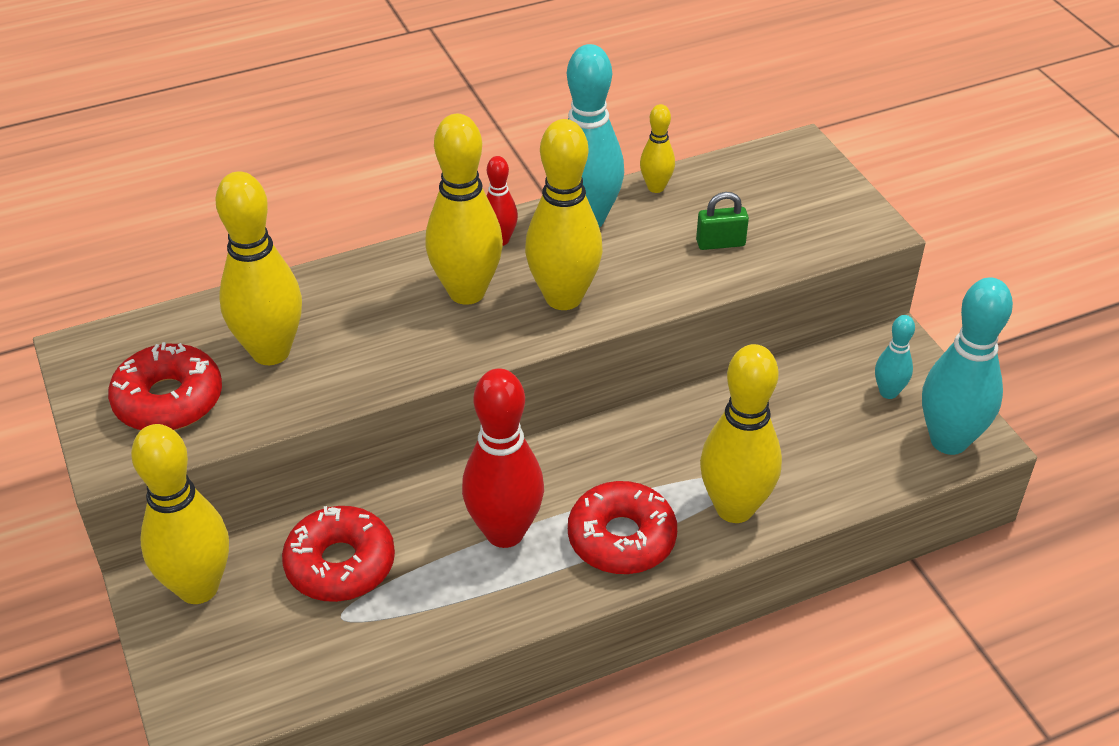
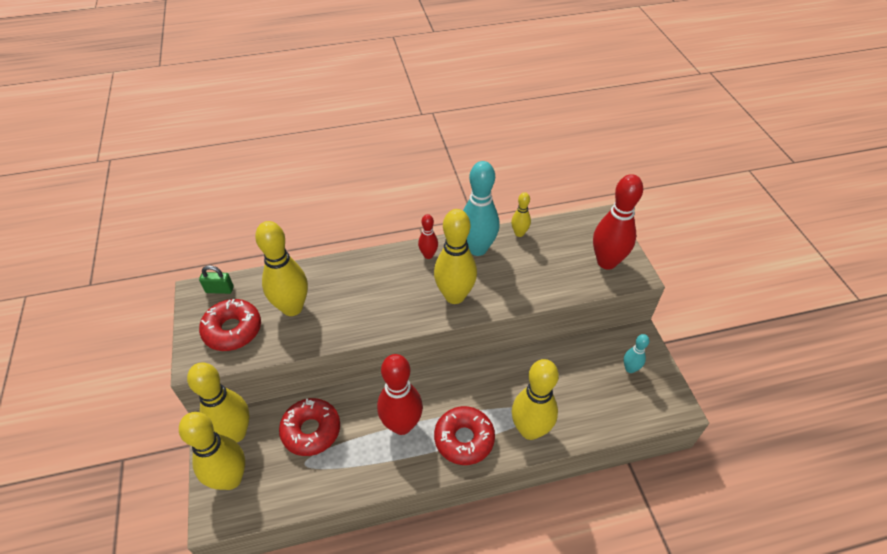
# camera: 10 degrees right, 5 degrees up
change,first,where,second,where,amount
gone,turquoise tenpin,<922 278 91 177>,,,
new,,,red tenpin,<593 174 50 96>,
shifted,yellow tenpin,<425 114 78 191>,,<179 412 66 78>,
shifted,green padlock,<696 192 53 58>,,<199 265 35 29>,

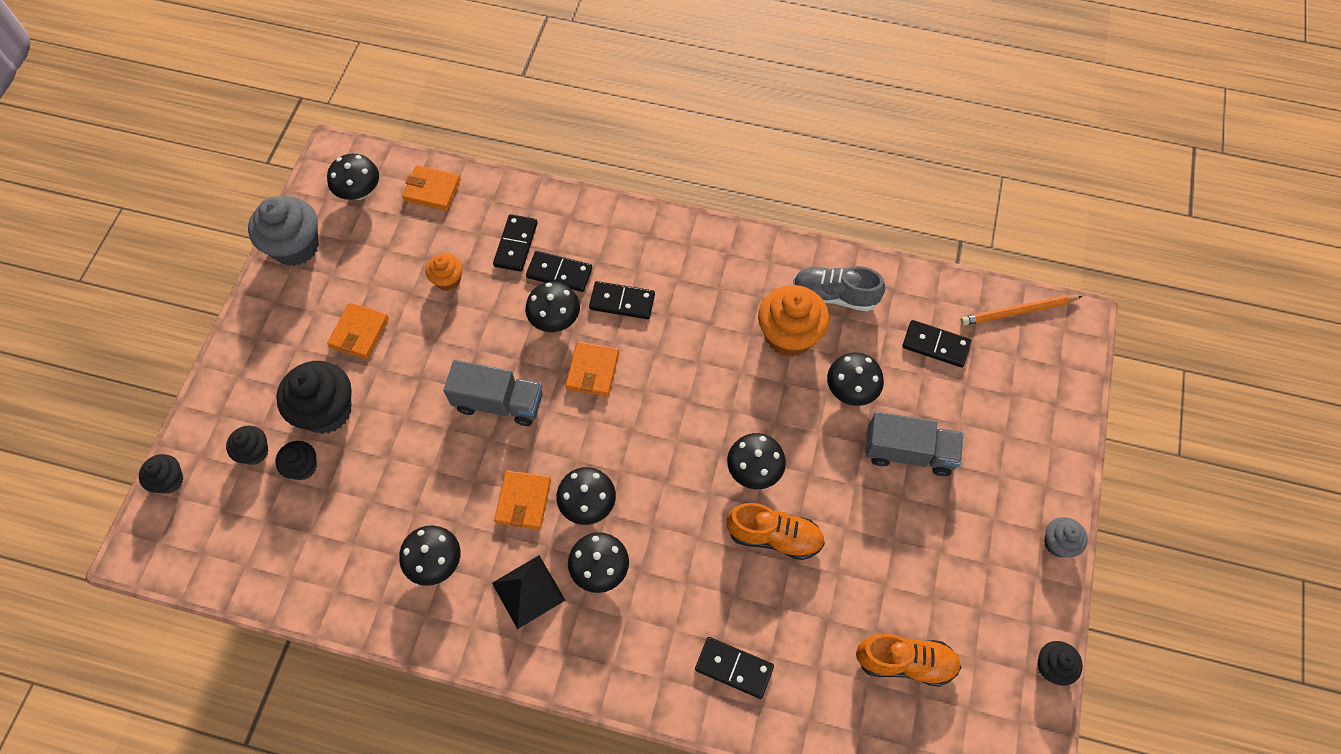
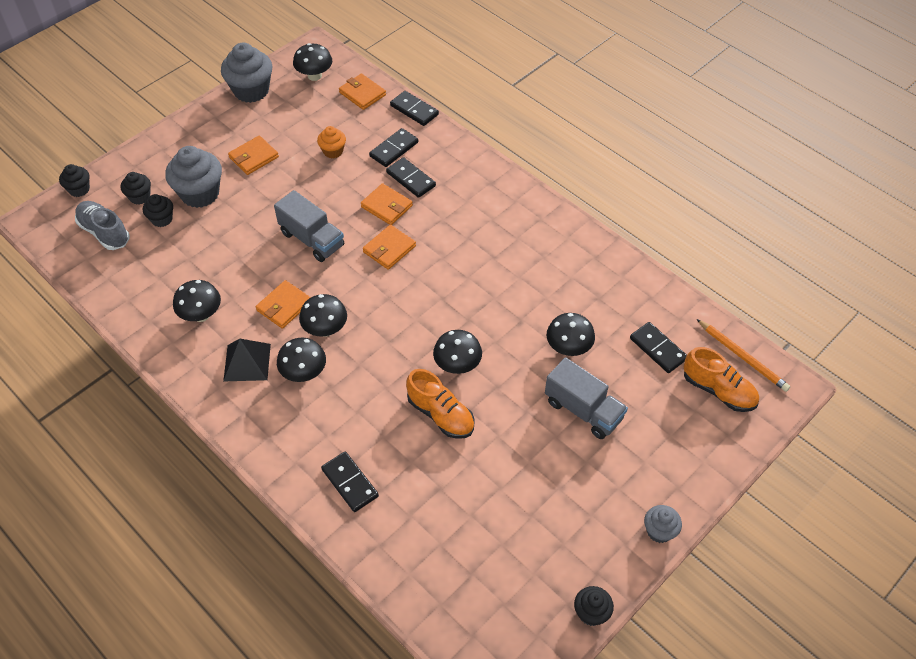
# camera: 30 degrees right, 10 degrees down
change,first,where,second,where,amount
gone,bright orange cupcake,<758 285 71 72>,,,
shifted,jet-black domino,<589 281 66 38>,,<390 91 49 35>,
shifted,grey sneaker,<793 266 92 45>,,<75 201 55 49>,
shifted,bright orange sneaker,<856 634 105 53>,,<684 347 75 65>,
swapped,jet-black mushroom,<525 282 55 50>,bright orange billfold,<361 183 52 42>,
repainted,jet-black cupcake,<276 361 76 73>,grey cupcake,<165 146 57 62>,
rotated,bright orange wooden pencil,<961 295 122 30>,,<697 319 94 73>,150 degrees counterclockwise

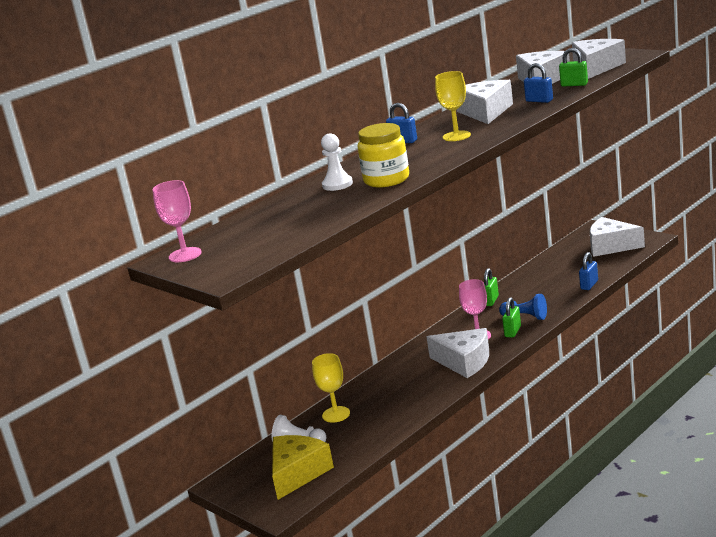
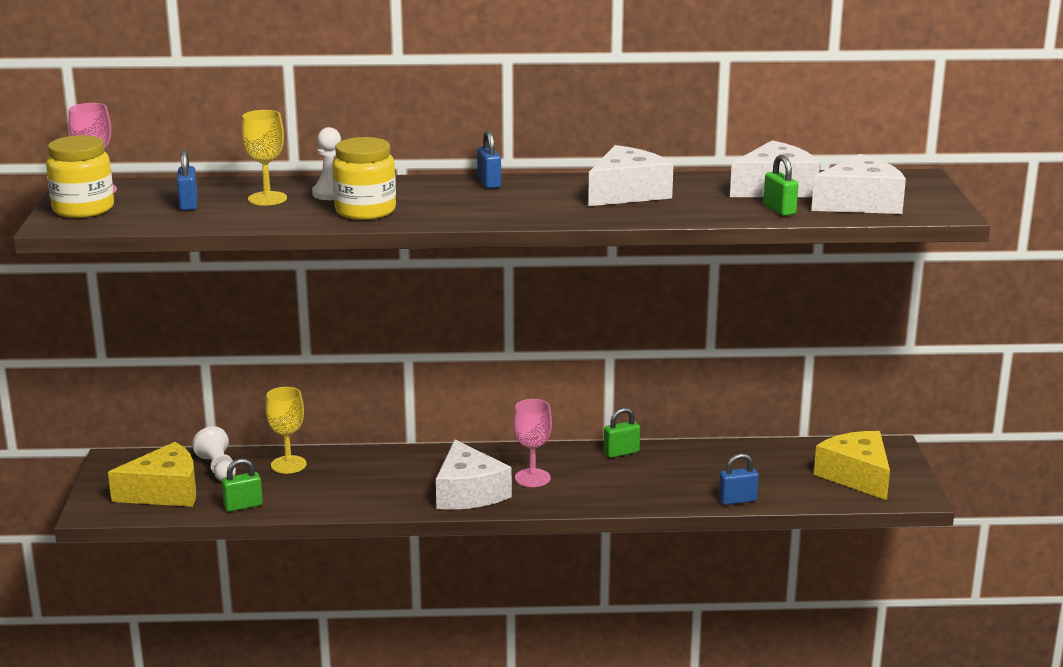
# camera: 40 degrees right, 0 degrees up
change,first,where,second,where,amount
gone,cobalt pawn,<499 294 48 26>,,,
new,,,yellow preserve jar,<46 135 68 83>,
shifted,yellow chalice,<435 71 36 70>,,<242 110 45 96>,
shifted,green padlock,<502 297 19 41>,,<222 458 41 54>,
shifted,cobalt padlock,<524 63 29 40>,,<177 150 21 61>,
repainted,snow-white piece of cheese,<590 217 55 40>,yellow piece of cheese,<814 431 76 69>,

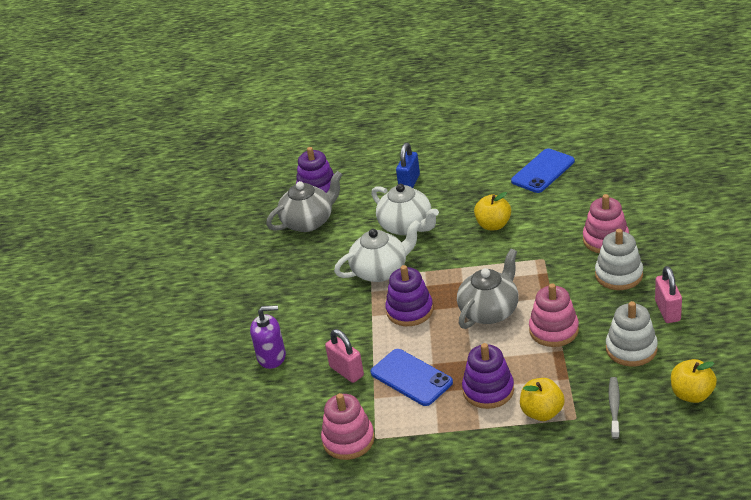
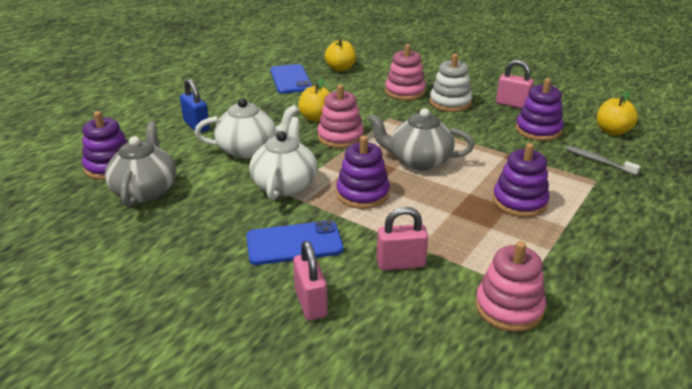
# camera: 60 degrees left, 5 degrees down
change,first,where,second,where,amount
shifted,cobalt phone,<370 349 83 57>,,<246 220 97 45>,
shifted,yellow apple fruit,<520 378 45 43>,,<325 39 31 33>,
shifted,pink ring stacker,<529 283 50 64>,,<317 84 47 64>,
swapped,violet pump bottle,<250 305 36 64>,pink padlock,<293 241 34 79>,
repainted,snow-white ring stacker,<606 301 52 65>,violet ring stacker,<516 78 48 63>,
rotated,grey china teapot,<457 249 61 80>,,<368 108 107 62>,60 degrees counterclockwise

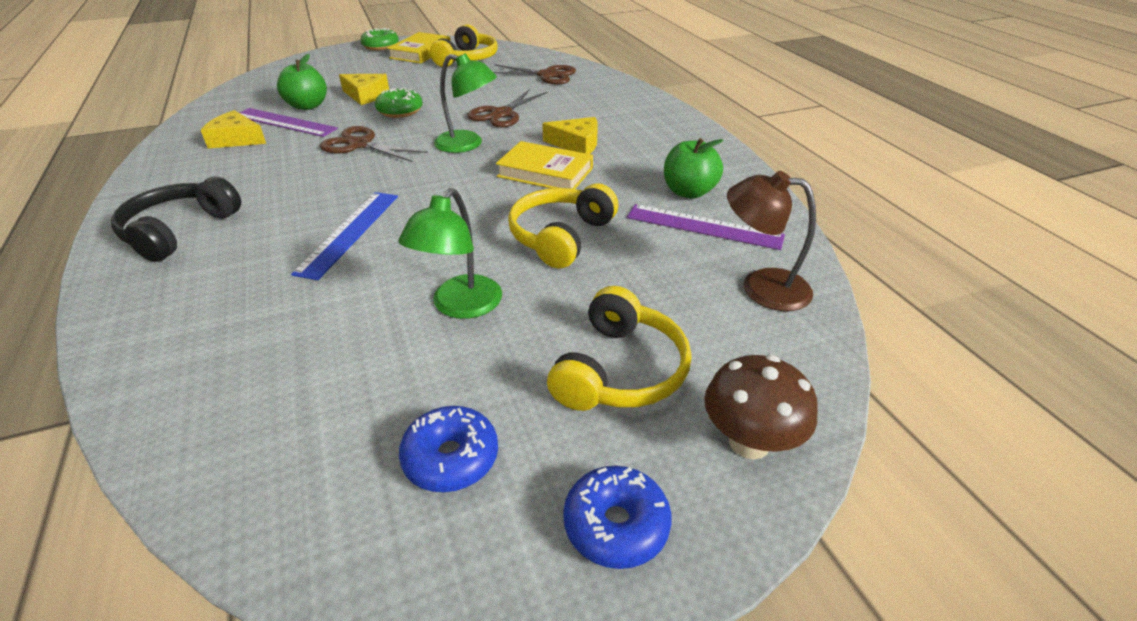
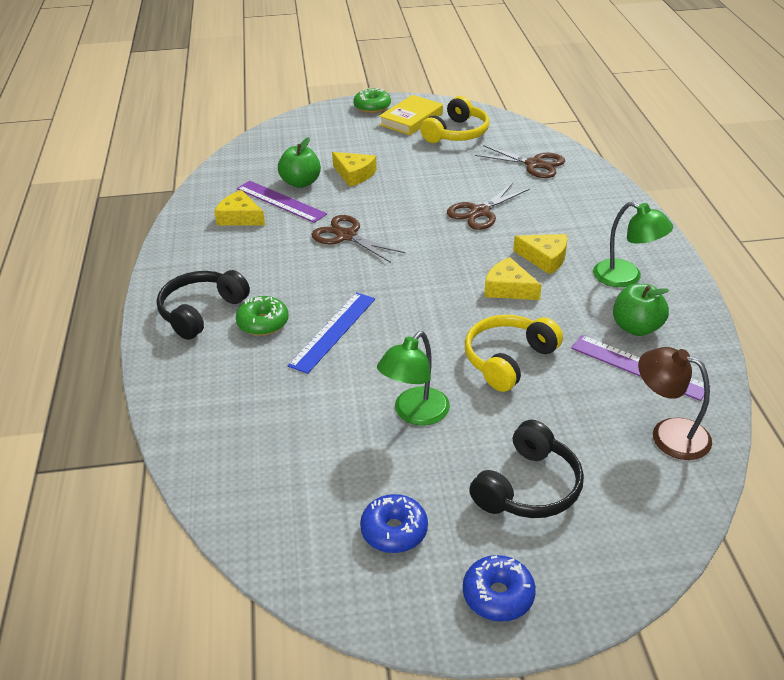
# camera: 15 degrees right, 0 degrees up
change,first,where,second,where,amount
gone,brown mushroom,<704 355 114 104>,,,
shifted,green donut,<375 88 48 30>,,<236 296 53 40>,
shifted,green desk lamp,<434 53 63 100>,,<593 202 80 85>,
swapped,yellow hardback,<496 141 97 48>,yellow piece of cheese,<484 257 57 43>,
repainted,yellow headset,<547 286 144 125>,jet-black headset,<469 420 115 98>,

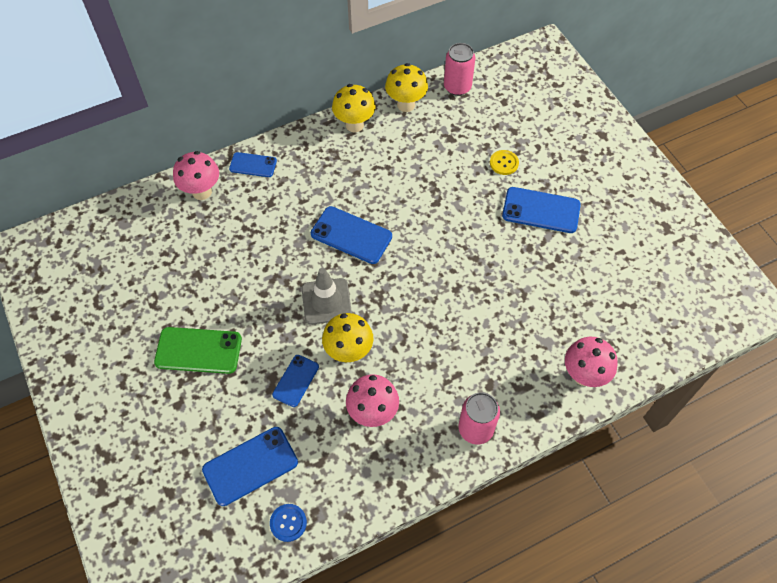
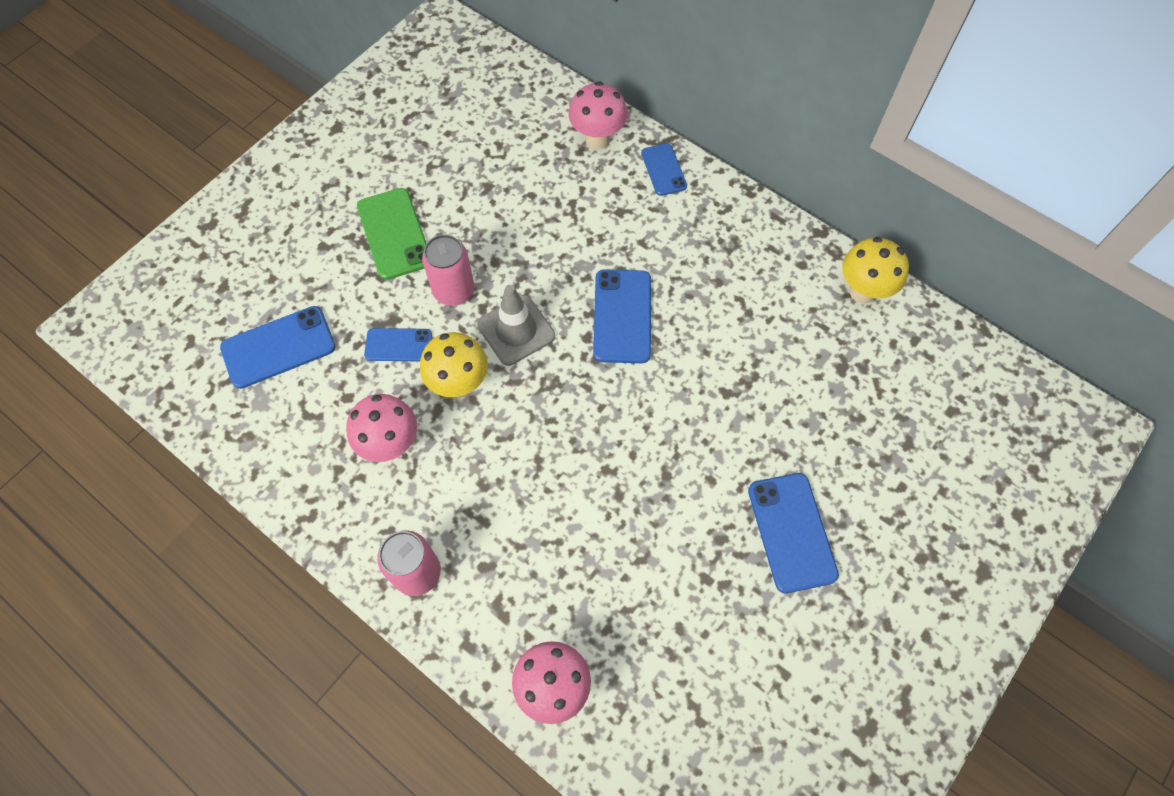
# camera: 65 degrees right, 5 degrees up
change,first,where,second,where,amount
gone,cobalt button,<270 504 37 38>,,,
gone,yellow mushroom,<332 84 44 49>,,,
gone,yellow button,<490 150 29 25>,,,
shifted,pink tin,<444 43 31 53>,,<422 234 52 72>,
rotated,cobalt phone,<202 427 96 79>,,<220 306 116 83>,60 degrees counterclockwise

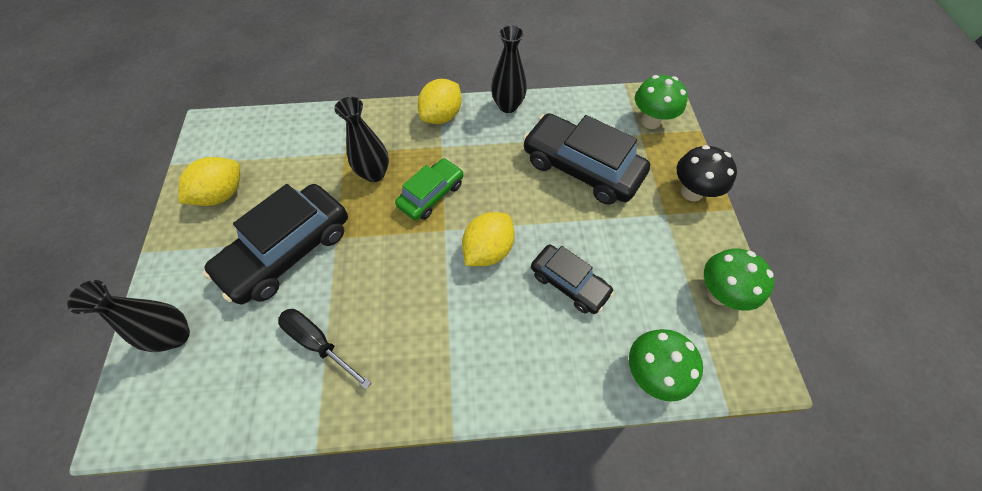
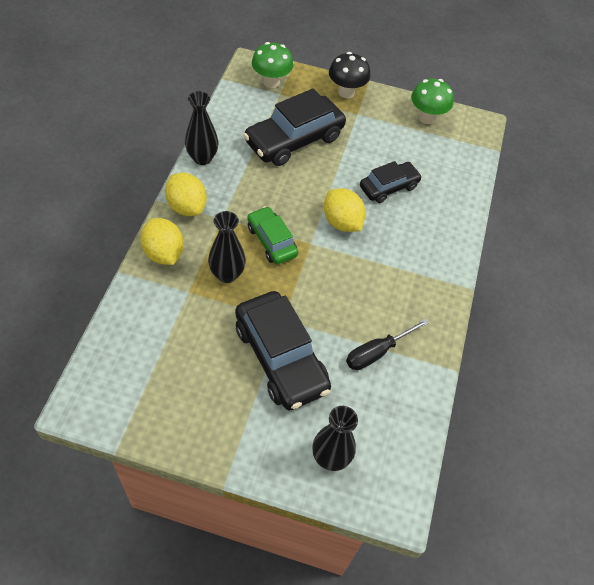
# camera: 75 degrees left, 5 degrees down
change,first,where,second,where,amount
gone,green mushroom,<629 329 74 73>,,,
shifted,yellow citrus fruit,<178 157 62 49>,,<140 218 44 47>,

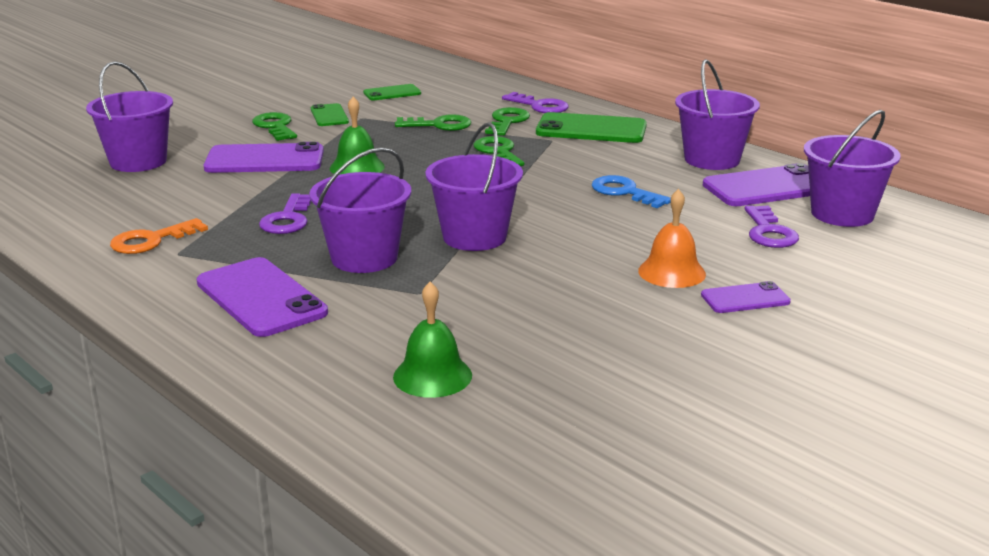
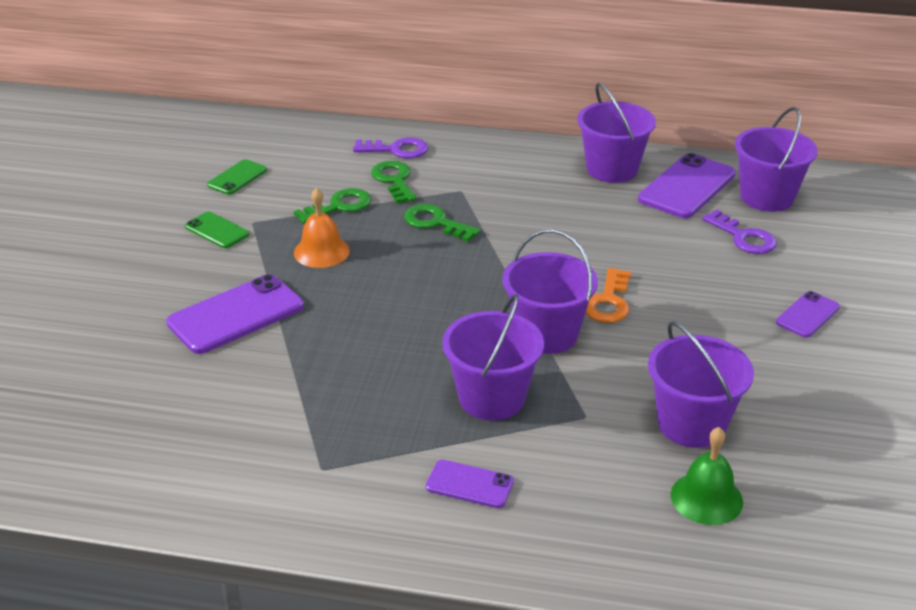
# camera: 35 degrees left, 10 degrees up
change,first,where,second,where,amount
gone,green door key,<252 112 45 29>,,,
gone,violet door key,<259 193 52 41>,,,
gone,green hand bell,<330 97 55 78>,,,
gone,green phone,<536 112 111 31>,,,
gone,cobalt door key,<592 175 79 33>,,,
shifted,violet bucket,<86 61 87 111>,,<648 321 106 127>,
shifted,bright orange door key,<110 218 98 36>,,<585 268 46 55>,
shifted,bright orange hand bell,<638 189 68 99>,,<294 187 56 81>,
scaled,violet phone,<197 257 131 80>,,<426 460 88 48>,x0.55

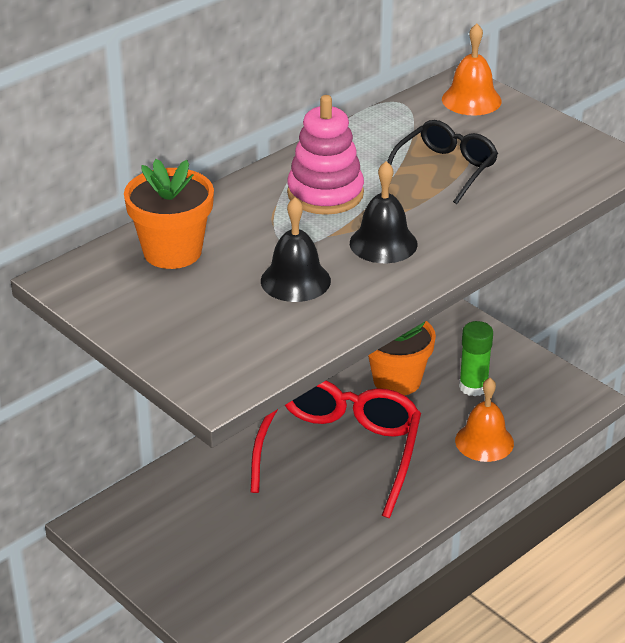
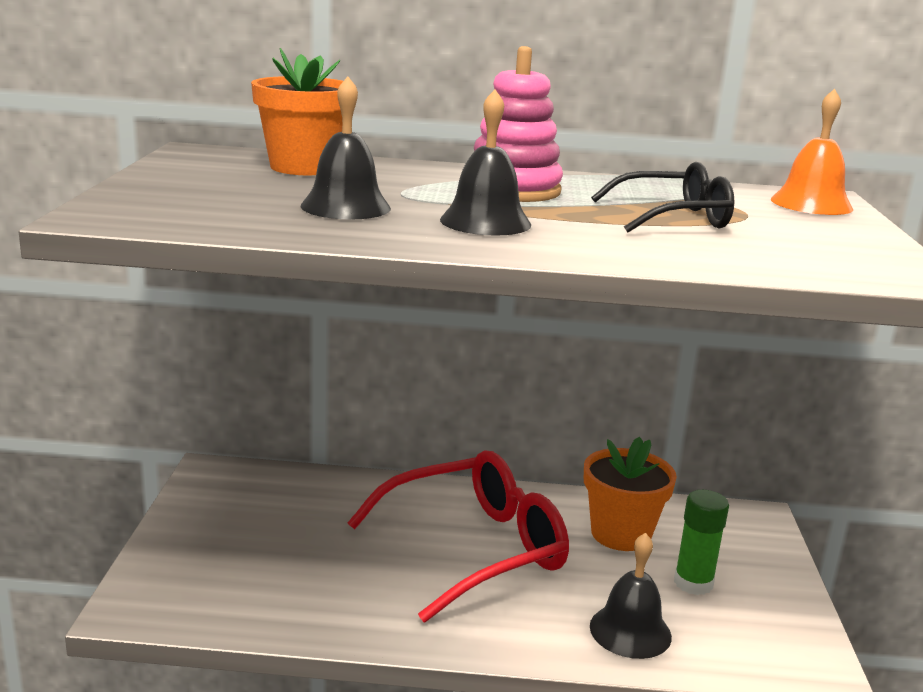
# camera: 45 degrees right, 15 degrees down
change,first,where,second,where,amount
repainted,bright orange hand bell,<455 378 59 84>,jet-black hand bell,<590 533 82 126>,

